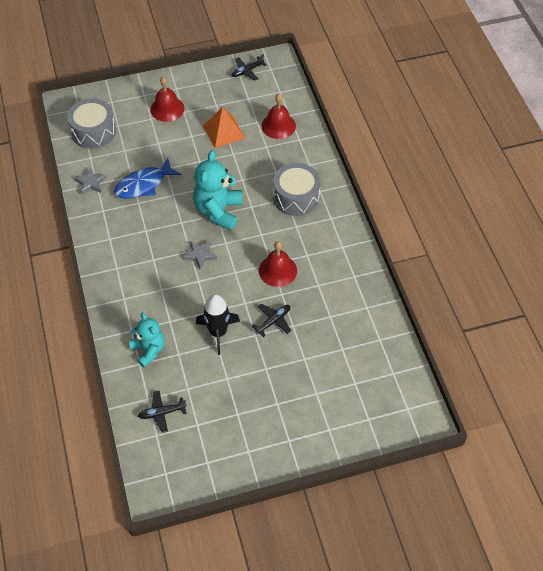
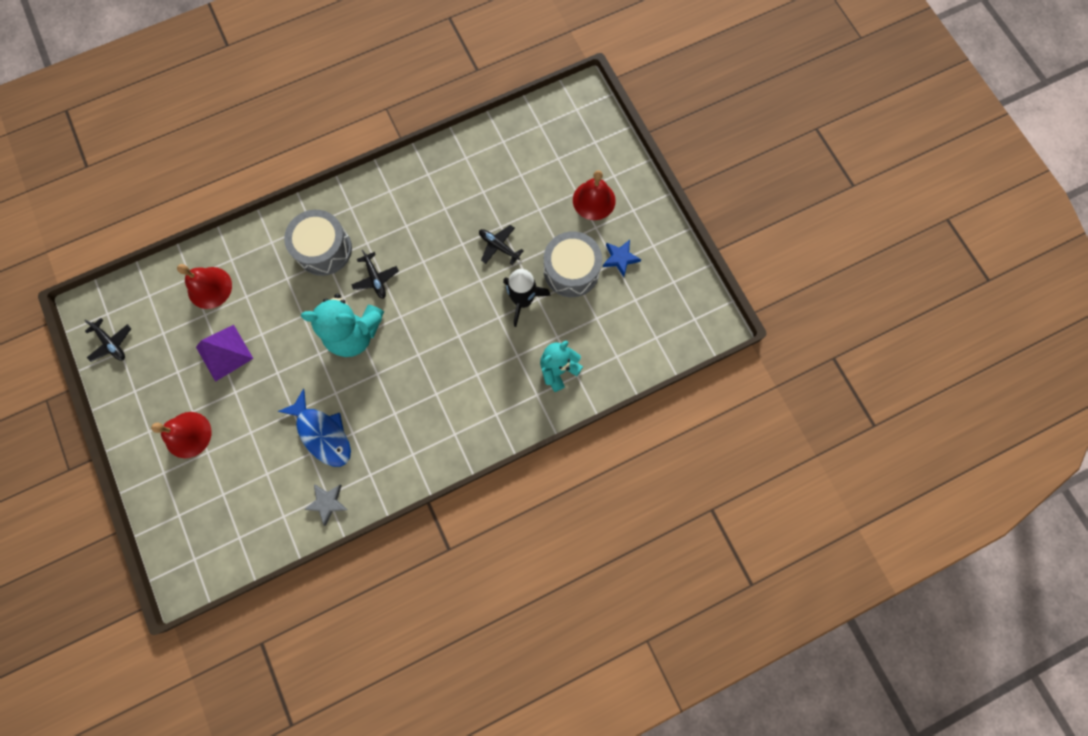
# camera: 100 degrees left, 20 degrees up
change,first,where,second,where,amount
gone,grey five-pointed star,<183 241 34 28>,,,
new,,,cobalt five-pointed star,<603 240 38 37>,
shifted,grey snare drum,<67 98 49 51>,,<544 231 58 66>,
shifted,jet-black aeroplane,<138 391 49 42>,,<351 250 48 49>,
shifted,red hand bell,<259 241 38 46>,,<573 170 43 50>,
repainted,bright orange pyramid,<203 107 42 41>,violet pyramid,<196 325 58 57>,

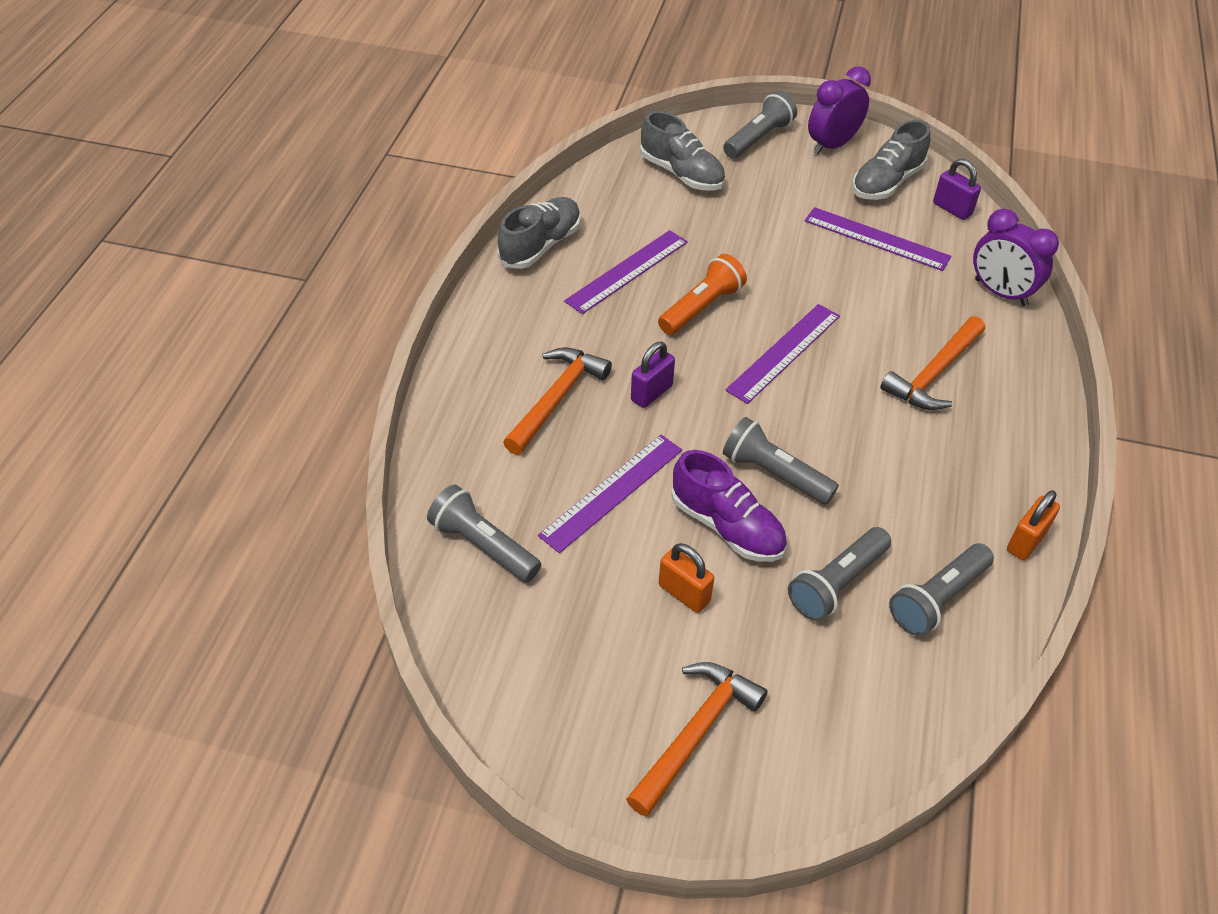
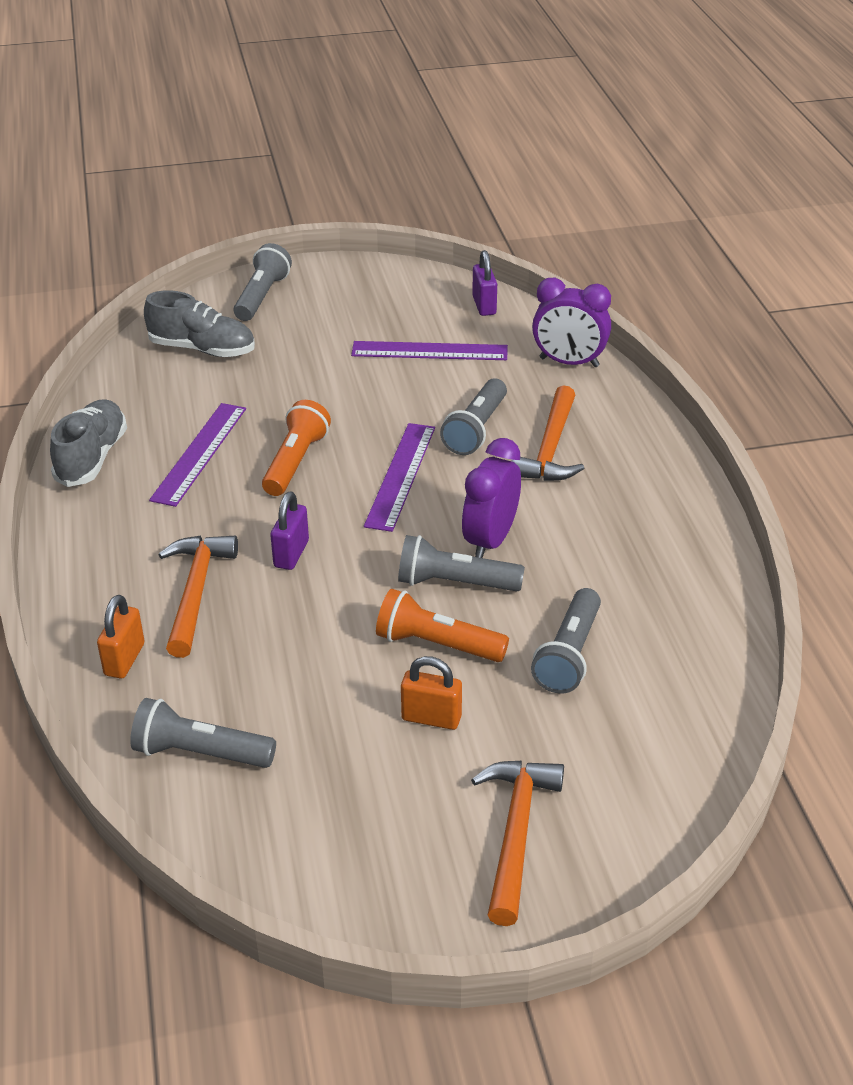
# camera: 25 degrees left, 10 degrees down
change,first,where,second,where,amount
gone,violet straightedge,<538 435 144 118>,,,
gone,grey sneaker,<852 120 78 80>,,,
shifted,violet alarm clock,<808 66 63 89>,,<462 438 59 120>,
shifted,grey torch,<889 543 105 93>,,<440 378 67 77>,
shifted,bright orange padlock,<1007 490 53 70>,,<97 595 47 83>,
swapped,violet sneaker,<671 450 116 112>,bright orange torch,<376 589 133 73>,
rotated,violet padlock,<933 159 48 61>,,<472 250 25 66>,60 degrees clockwise

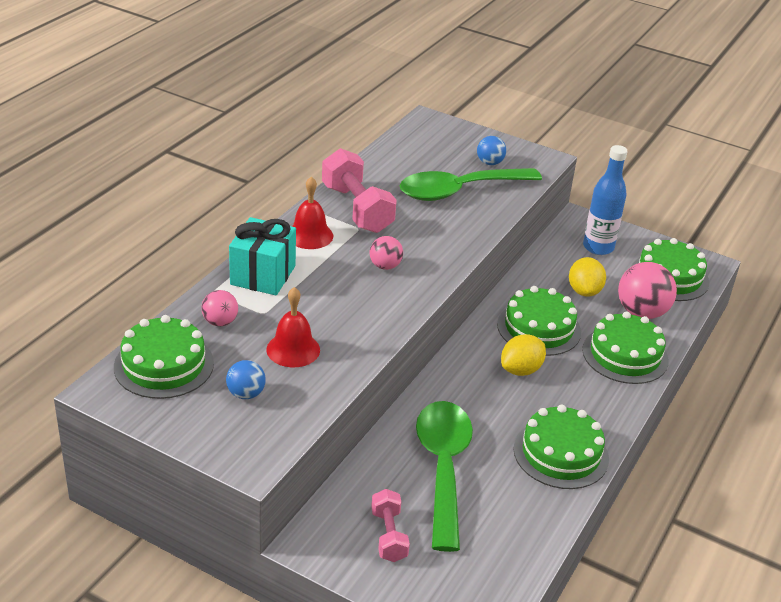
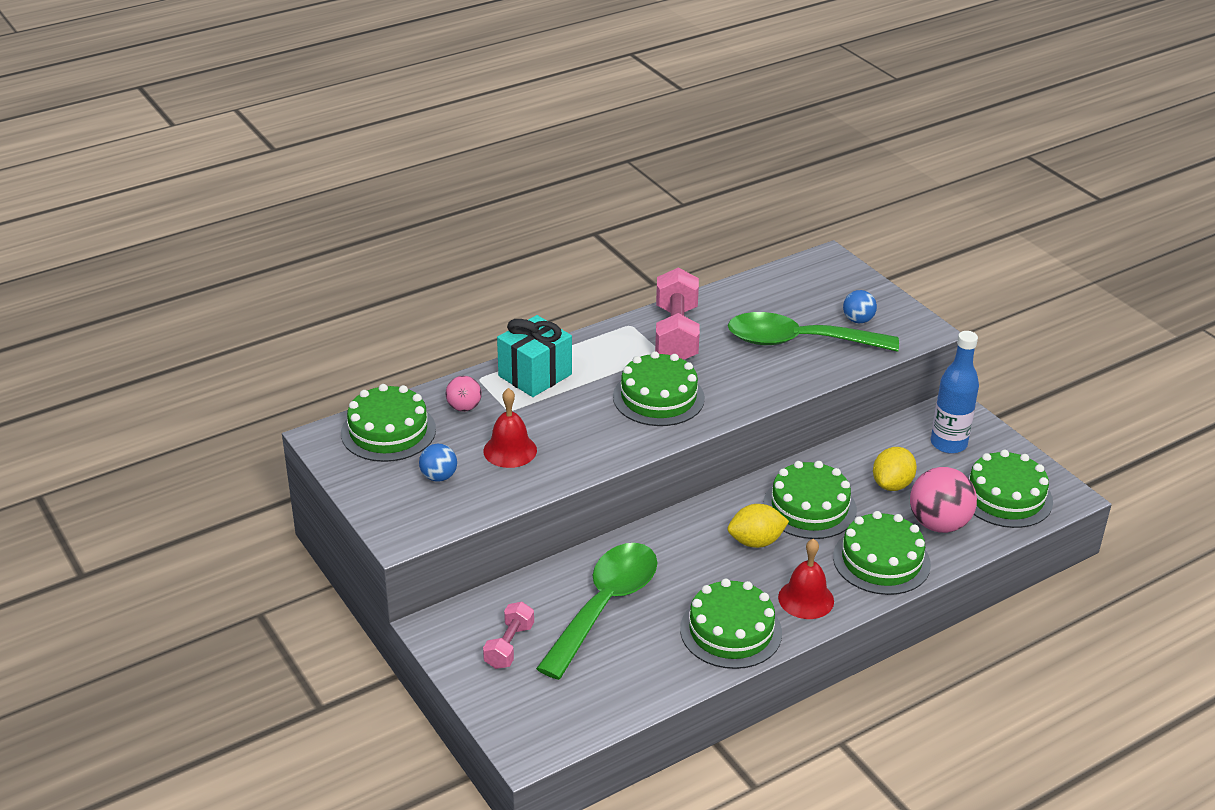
# camera: 30 degrees right, 0 degrees up
change,first,where,second,where,amount
shifted,red hand bell,<292 176 41 73>,,<778 539 56 80>,
swapped,pink ball,<370 236 33 34>,green layer cake,<613 351 92 75>,

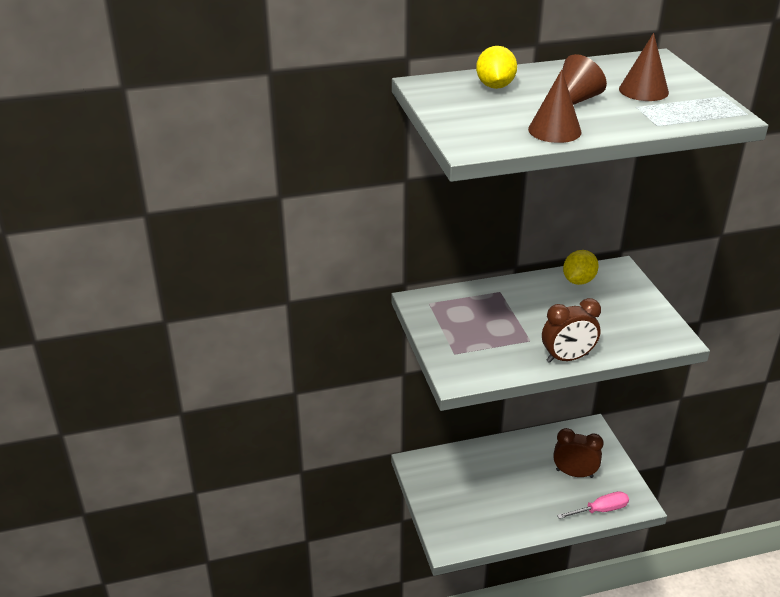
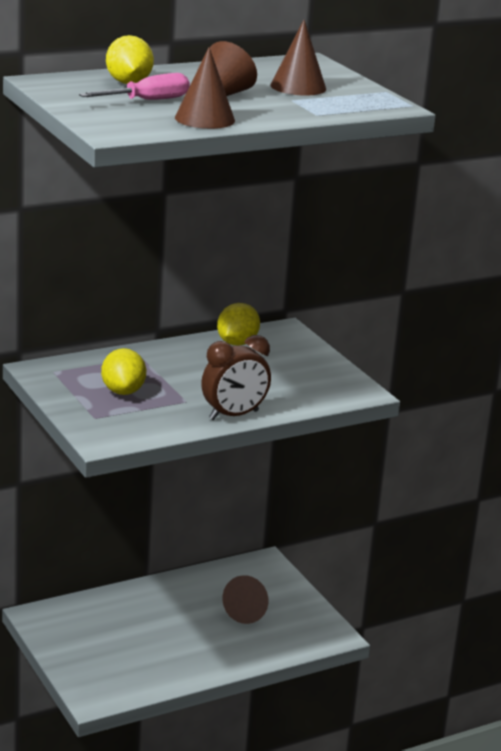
# camera: 15 degrees left, 10 degrees down
change,first,where,second,where,amount
new,,,yellow citrus fruit,<101 348 45 47>,
shifted,pink screwdriver,<557 491 72 28>,,<79 73 111 27>,
swapped,brown alarm clock,<553 428 51 50>,brown cone shape,<222 575 46 49>,

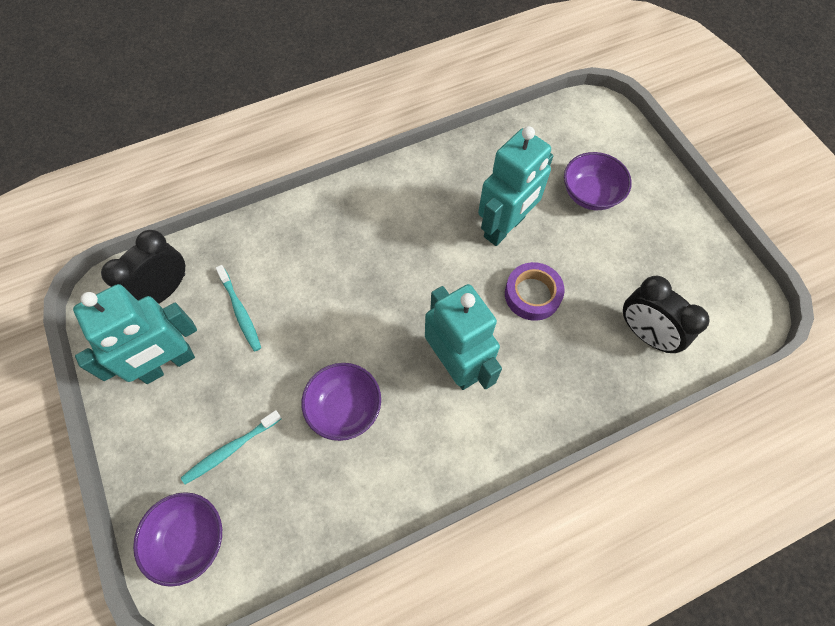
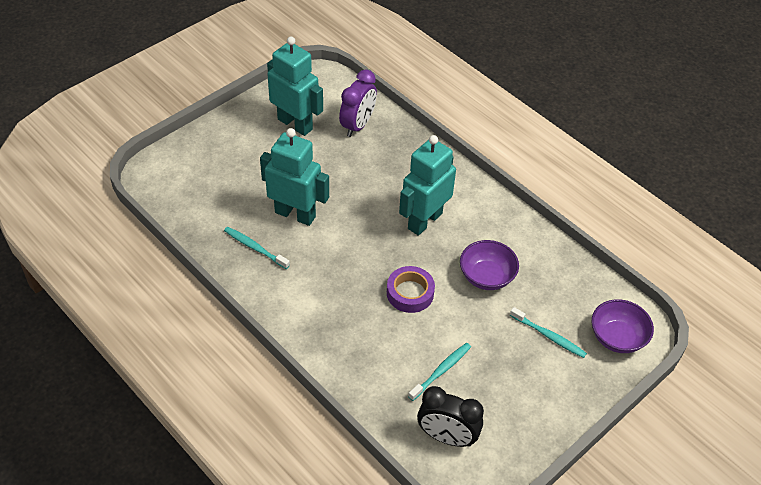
# camera: 110 degrees left, 15 degrees down
change,first,where,second,where,amount
gone,violet serving bowl,<564 152 68 58>,,,
new,,,turquoise toothbrush,<224 227 66 42>,
shifted,turquoise robot figure,<73 284 124 100>,,<267 37 56 99>,
shifted,violet roll of tape,<505 262 60 59>,,<387 266 48 47>,
repainted,jet-black alarm clock,<623 276 87 77>,violet alarm clock,<339 69 38 68>,

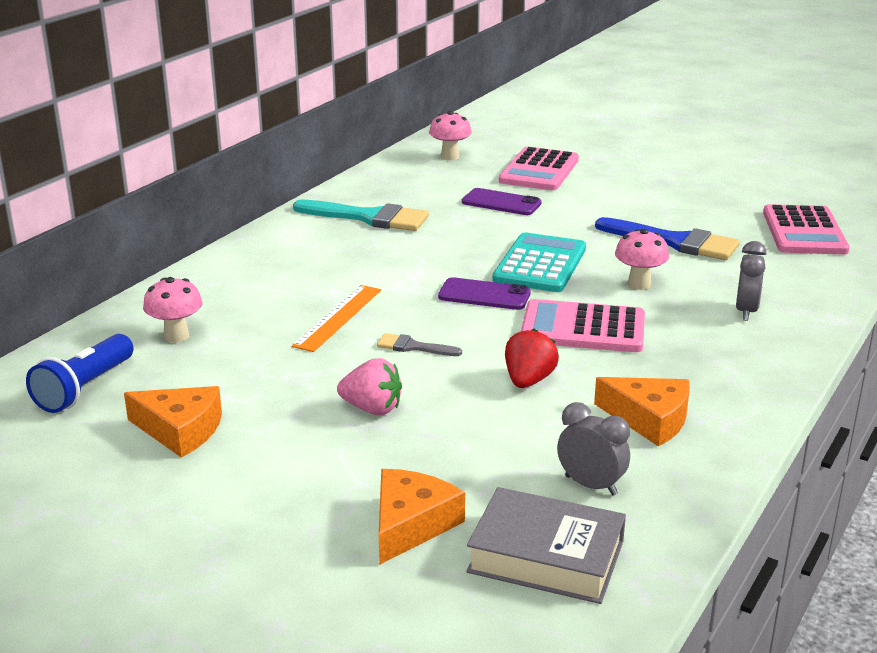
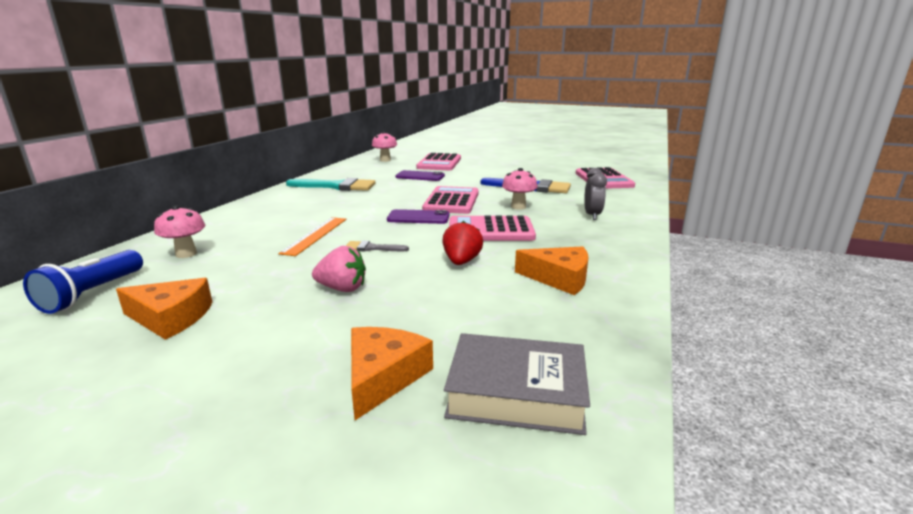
# camera: 10 degrees left, 5 degrees down
change,first,where,second,where,amount
gone,grey alarm clock,<557 402 73 94>,,,
repainted,turquoise pocket calculator,<492 232 94 60>,pink pocket calculator,<422 186 57 28>,

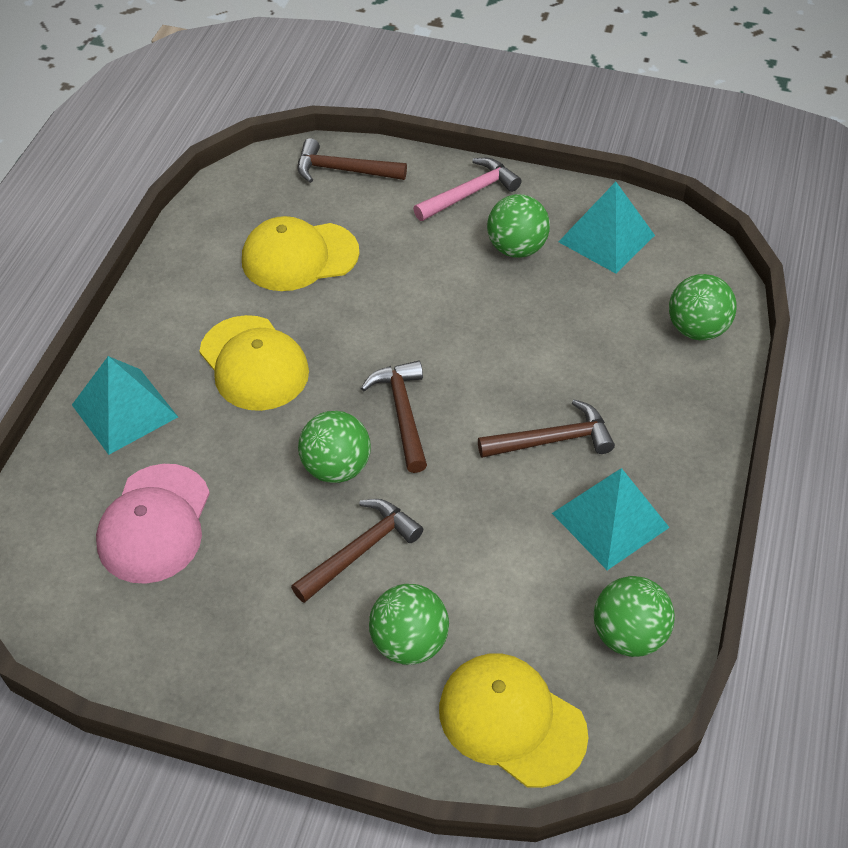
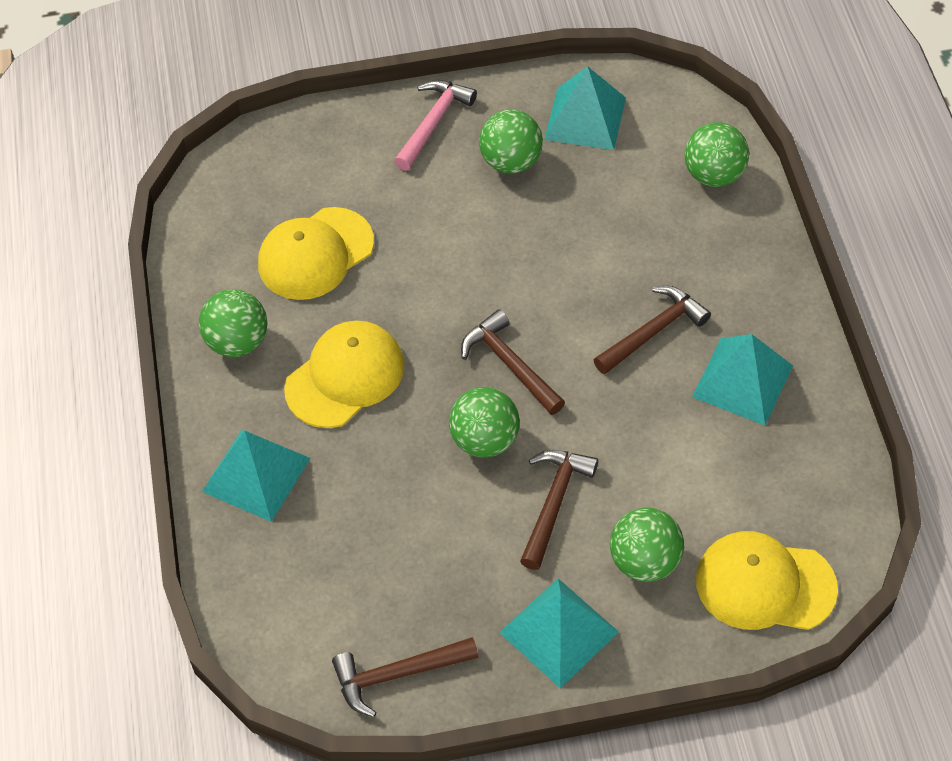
# camera: 25 degrees left, 5 degrees up
change,first,where,second,where,amount
gone,pink baseball cap,<96 464 114 120>,,,
new,,,turquoise pyramid,<499 578 120 110>,
shifted,brown hammer,<297 138 110 45>,,<332 637 146 80>,
shifted,green ball,<594 576 81 81>,,<199 289 68 68>,
rotated,yellow baseball cap,<199 315 110 96>,,<284 320 120 108>,75 degrees counterclockwise

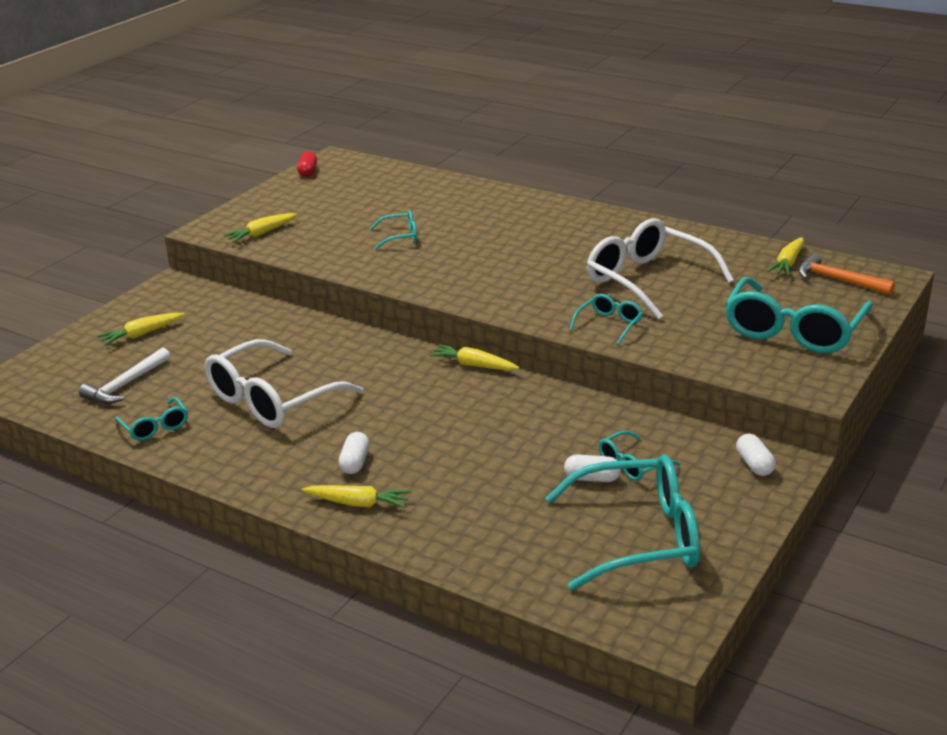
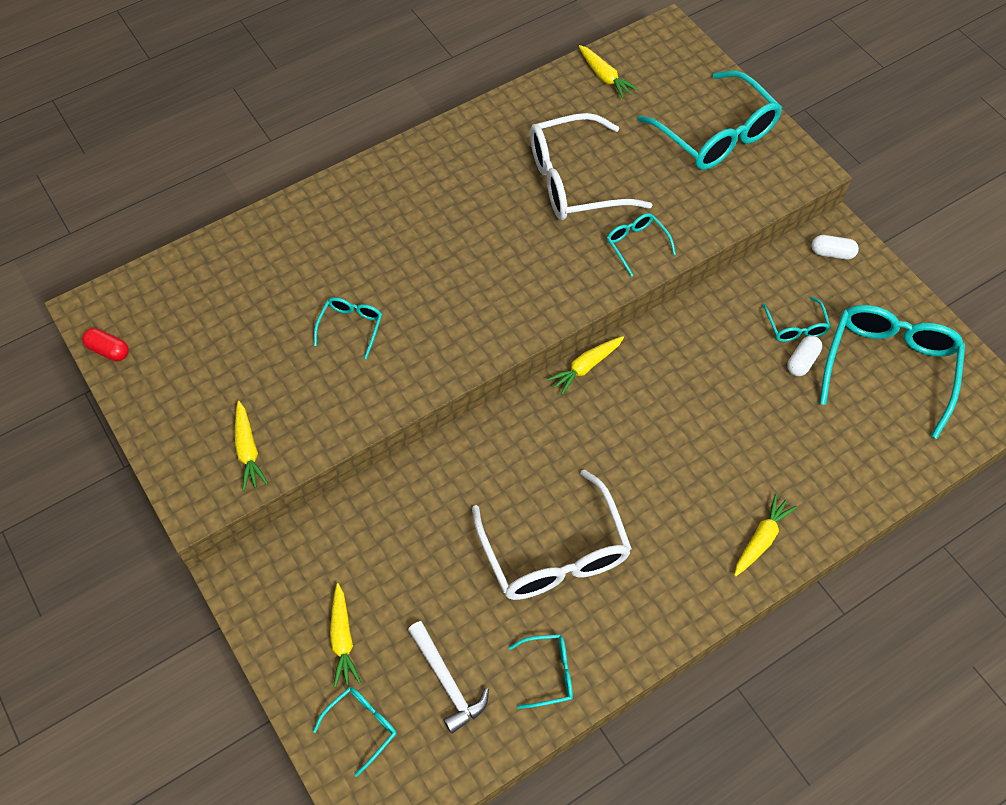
# camera: 65 degrees left, 30 degrees up
change,first,where,second,where,amount
gone,snow-white pill,<338 432 32 42>,,,
gone,bright orange hammer,<798 253 97 42>,,,
new,,,turquoise spectacles,<313 687 83 90>,

